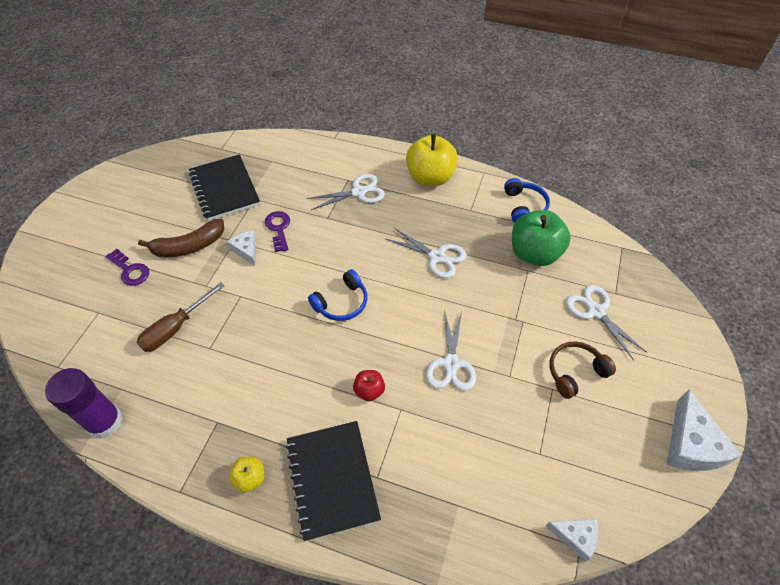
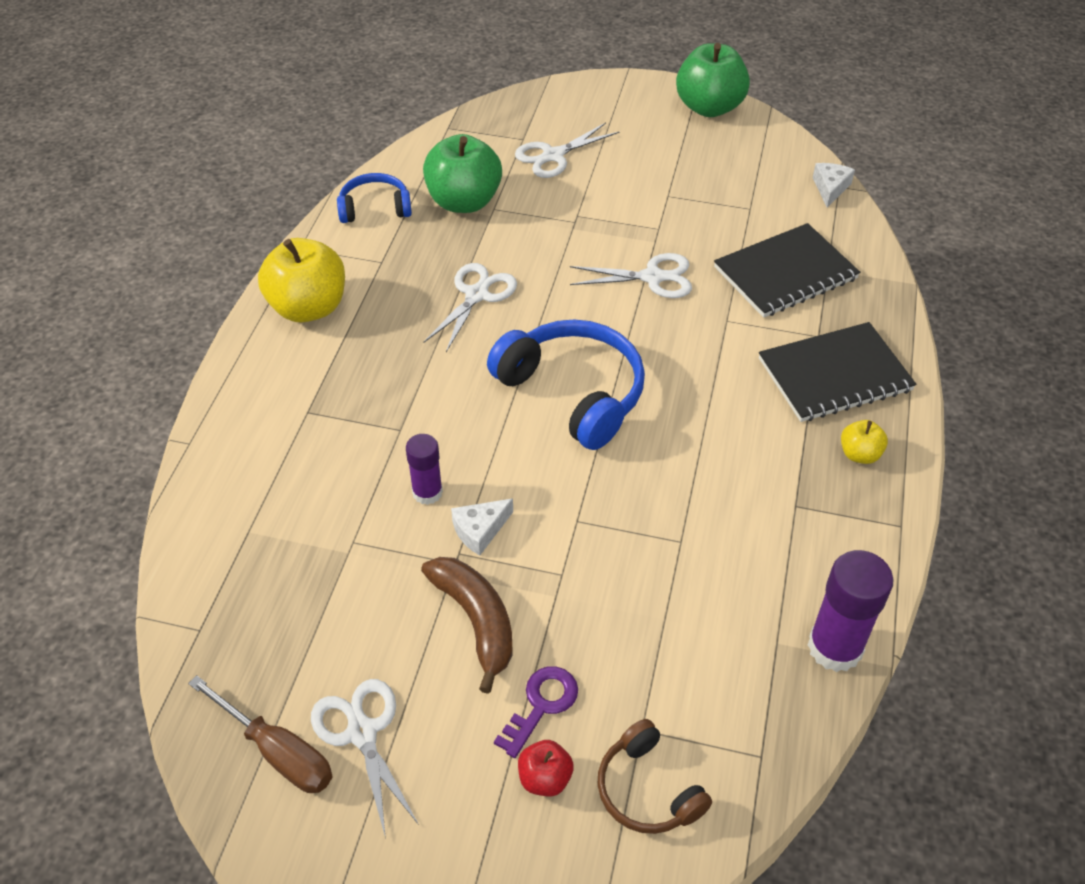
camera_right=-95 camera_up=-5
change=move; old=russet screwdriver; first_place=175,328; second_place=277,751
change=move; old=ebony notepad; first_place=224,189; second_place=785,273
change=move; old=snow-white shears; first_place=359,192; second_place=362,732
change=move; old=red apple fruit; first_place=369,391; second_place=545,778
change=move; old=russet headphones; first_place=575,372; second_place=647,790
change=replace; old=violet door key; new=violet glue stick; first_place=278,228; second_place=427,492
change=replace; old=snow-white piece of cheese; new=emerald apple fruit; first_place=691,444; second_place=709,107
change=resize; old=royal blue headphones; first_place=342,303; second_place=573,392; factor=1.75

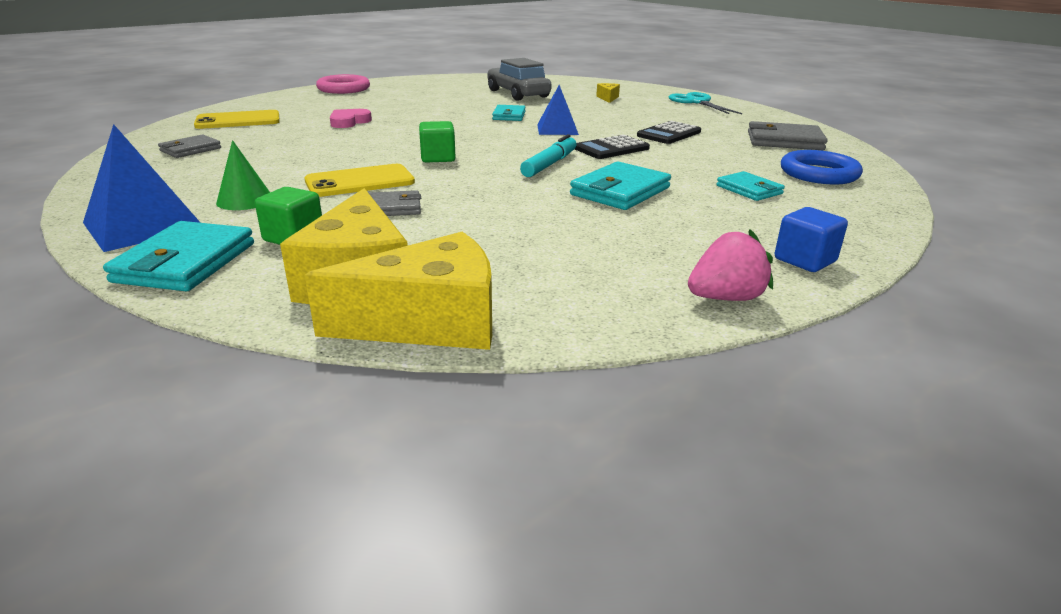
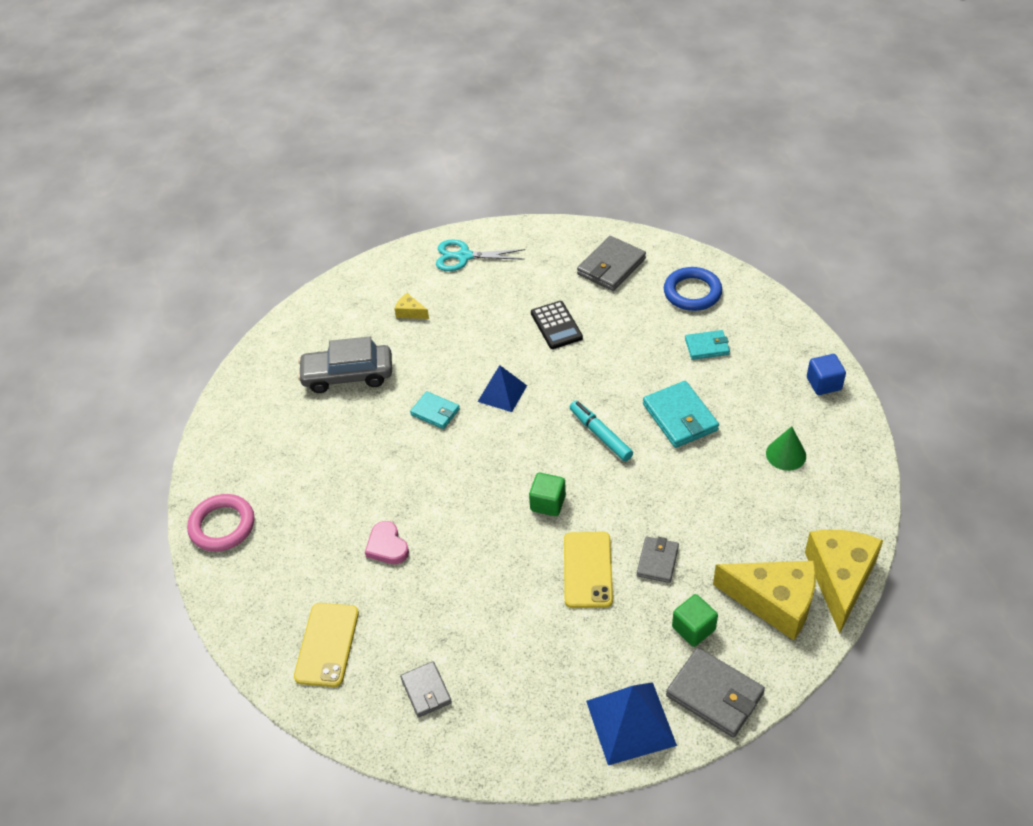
camera_right=-60 camera_up=20
change=delete; old=ebony calculator; first_place=611,148
change=delete; old=pink berry; first_place=725,298
change=move; old=emerald solid cone; first_place=245,200; second_place=786,454
change=recolor; old=aqua wallet; new=gray wallet; first_place=185,262; second_place=714,694

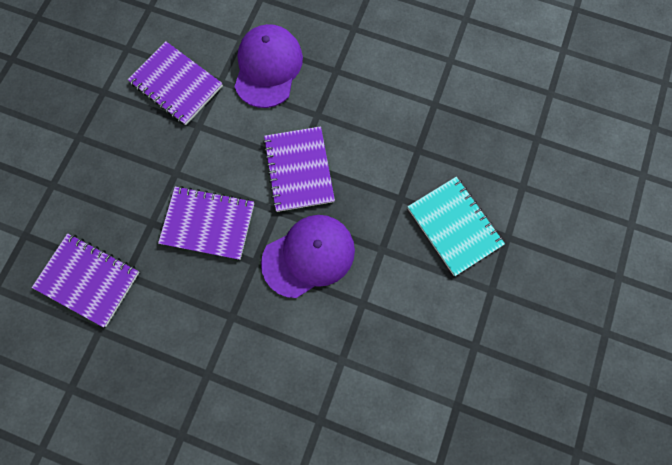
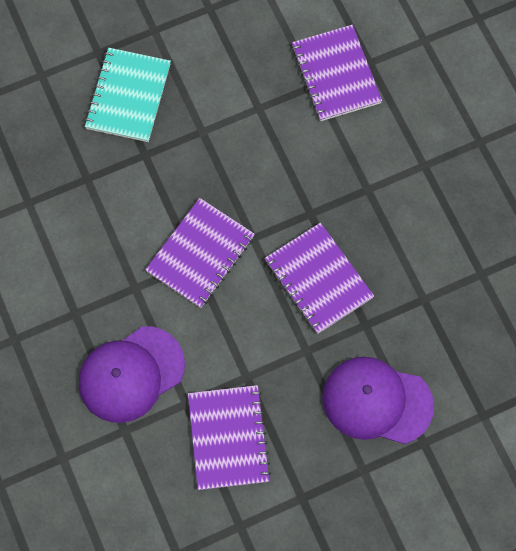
camera_right=-135 camera_up=-5
change=move; old=violet notepad; first_place=88,280; second_place=336,74
change=move; old=violet cap; first_place=309,256; second_place=376,401

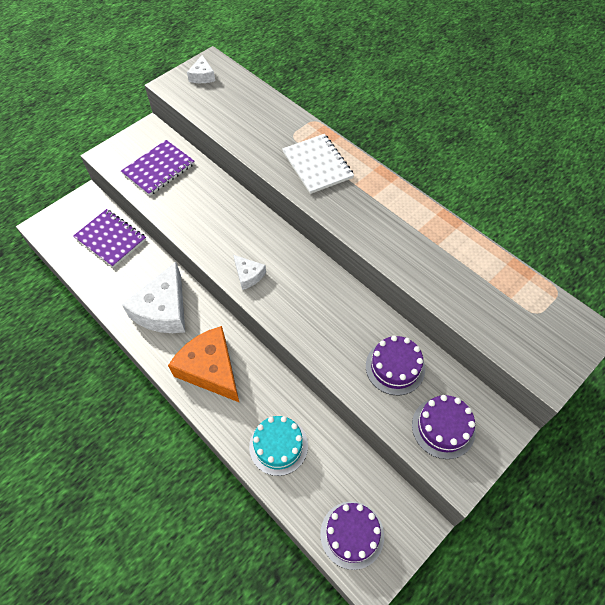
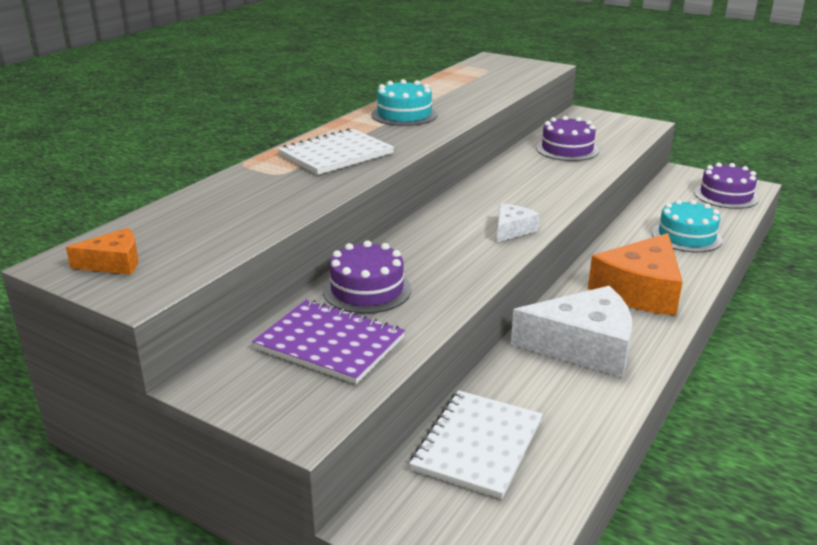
camera_right=-105 camera_up=-30
change=insert; new=aqua layer cake; second_place=404,115
change=move; old=violet layer cake; first_place=443,427; second_place=367,290
change=recolor; old=violet notepad; new=snow-white notepad; first_place=110,239; second_place=478,445
change=recolor; old=snow-white piece of cheese; new=orange-coloured piece of cheese; first_place=202,76; second_place=114,263

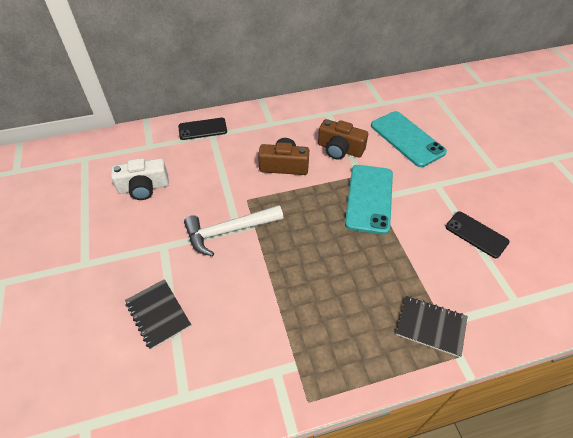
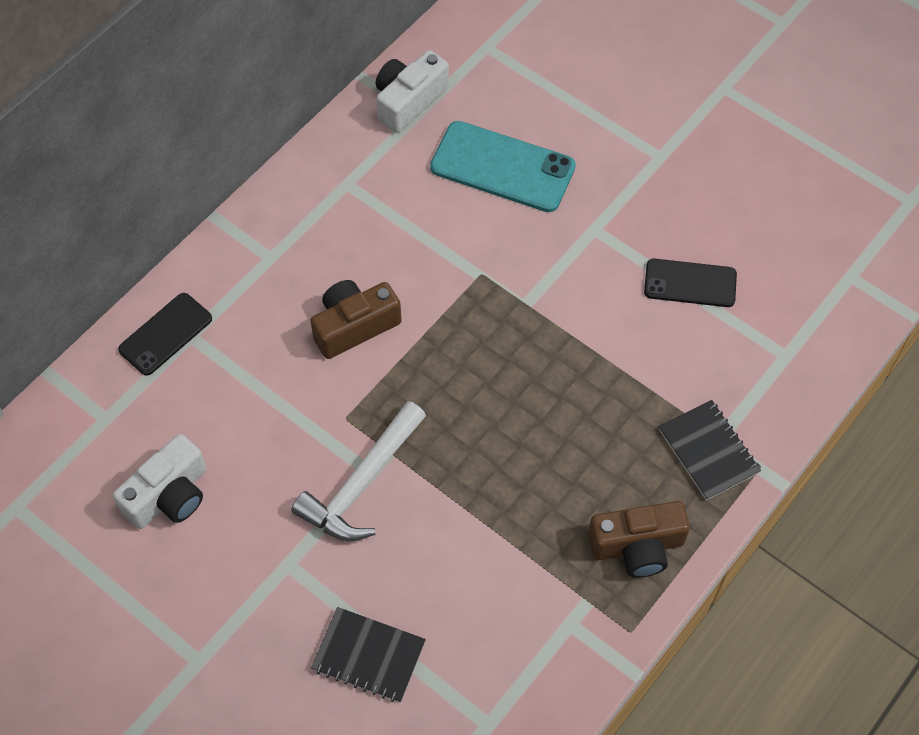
camera_right=-35 camera_up=10
change=delete; old=aqua smartphone; first_place=369,198
change=insert; new=snow-white camera; second_place=408,101
change=move; old=russet camera; first_place=340,149; second_place=637,546
change=rotate; old=ebony notepad; first_place=431,326; second_place=708,451; degrees=75

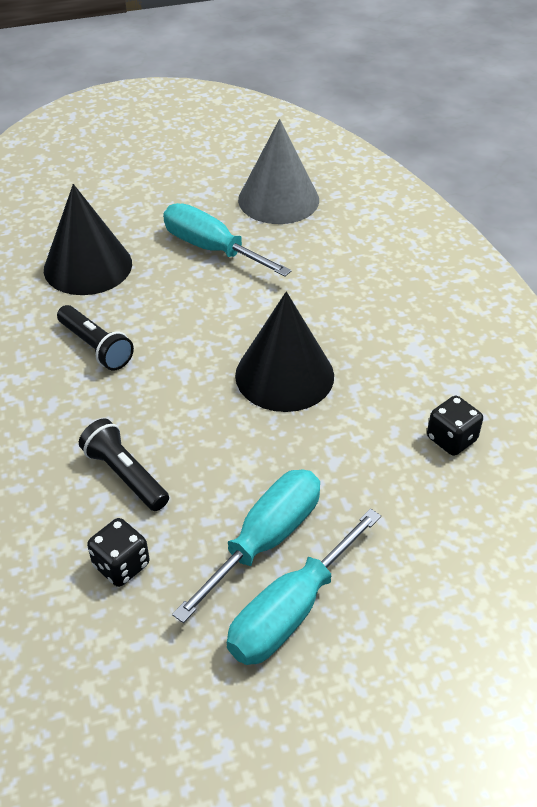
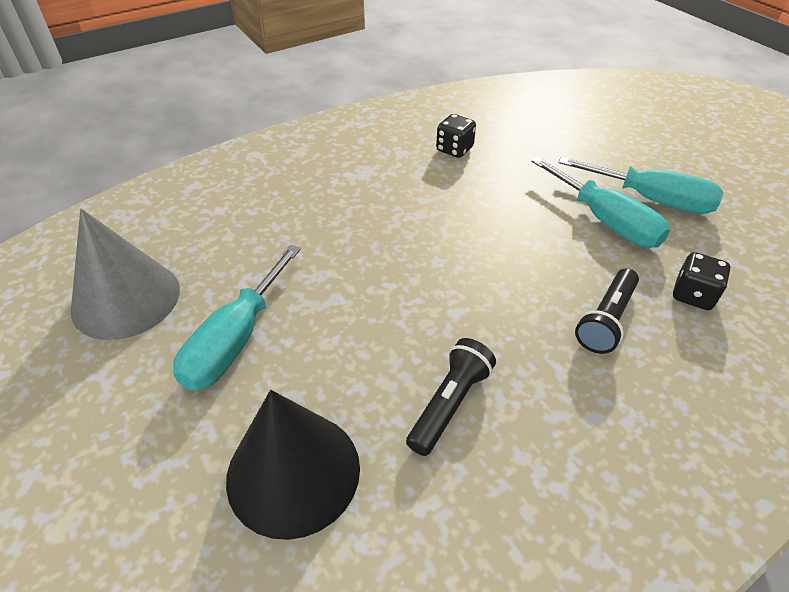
camera_right=-105 camera_up=0
change=delete; old=ebony solid cone; first_place=284,375
change=rotate; old=aqua screwdriver; first_place=265,540; second_place=606,221; degrees=-150

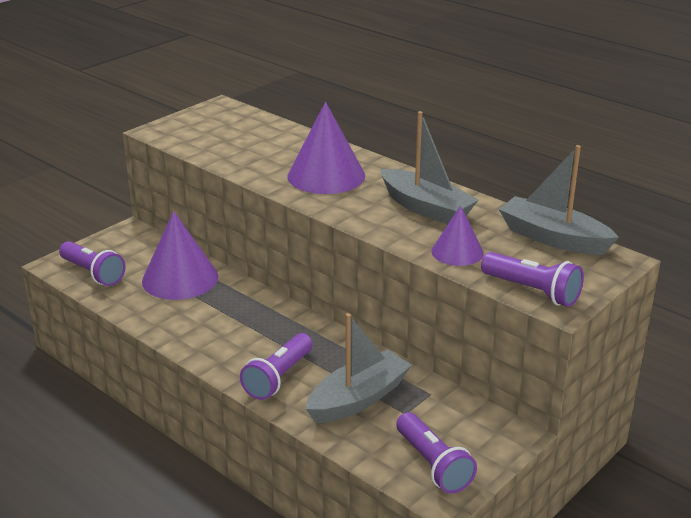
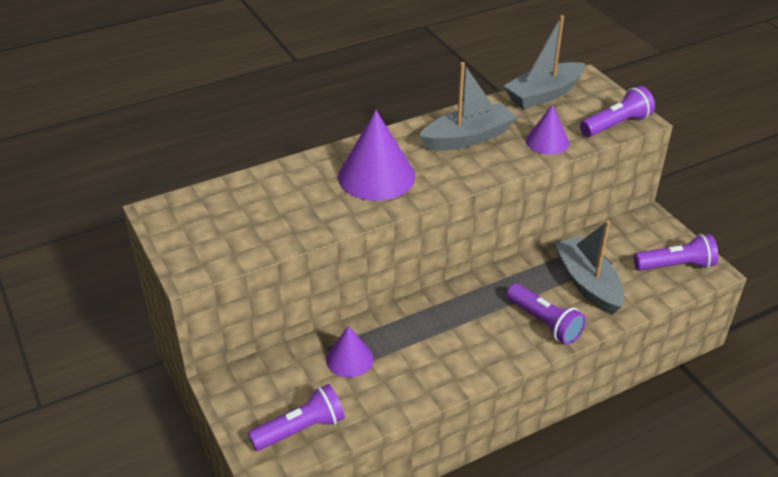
camera_right=-70 camera_up=10
change=resize; old=violet solid cone; first_place=180,278; second_place=349,359; factor=0.59

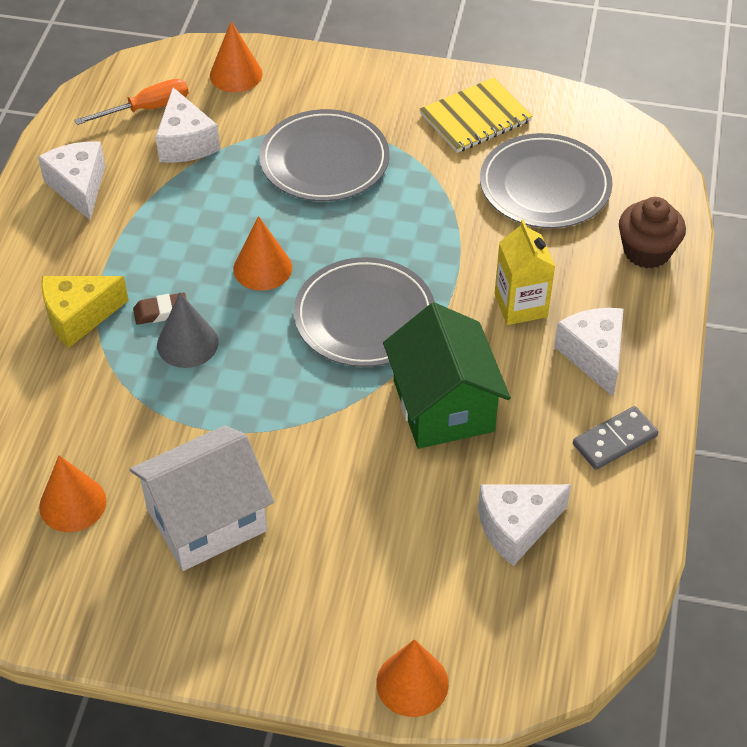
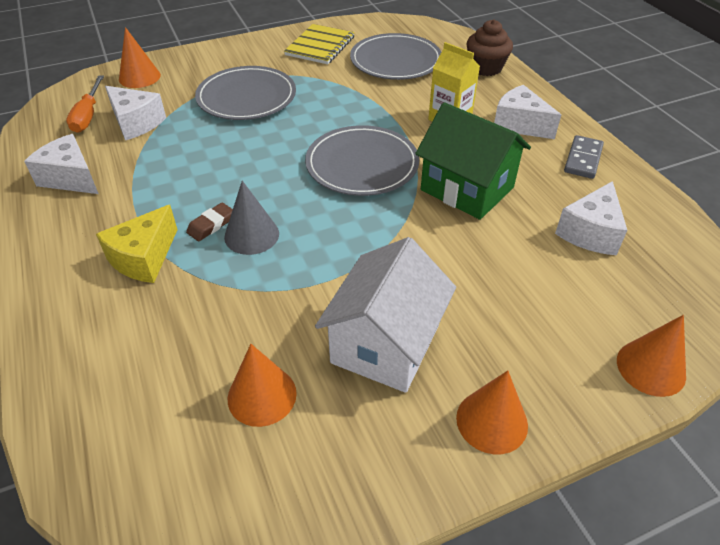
camera_right=-35 camera_up=-5
change=move; old=orange-coloured solid cone; first_place=262,268; second_place=492,421
change=rotate; old=orange-coloured screwdriver; first_place=147,109; second_place=88,116; degrees=150

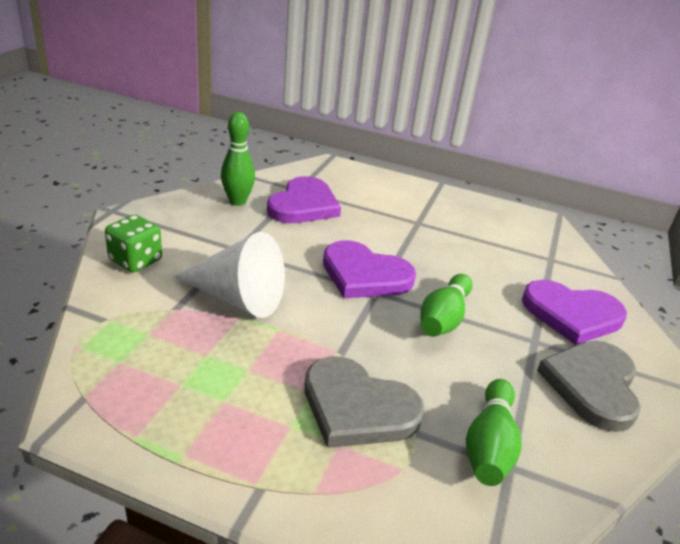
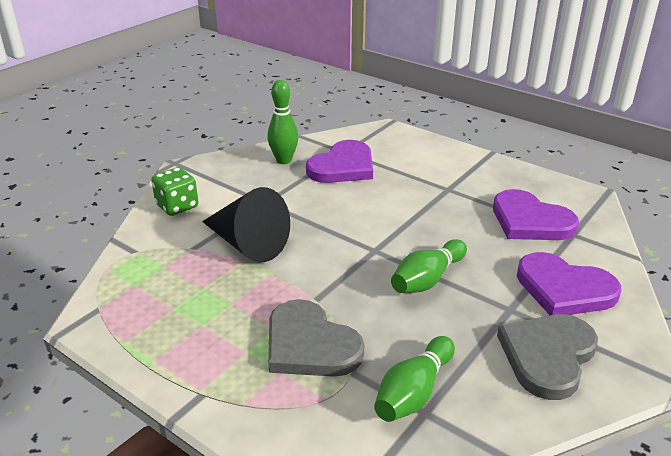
camera_right=20 camera_up=0
change=move; old=violet love heart; first_place=364,275; second_place=530,221
change=recolor; old=snow-white solid cone; new=ebony solid cone; first_place=237,298; second_place=247,244

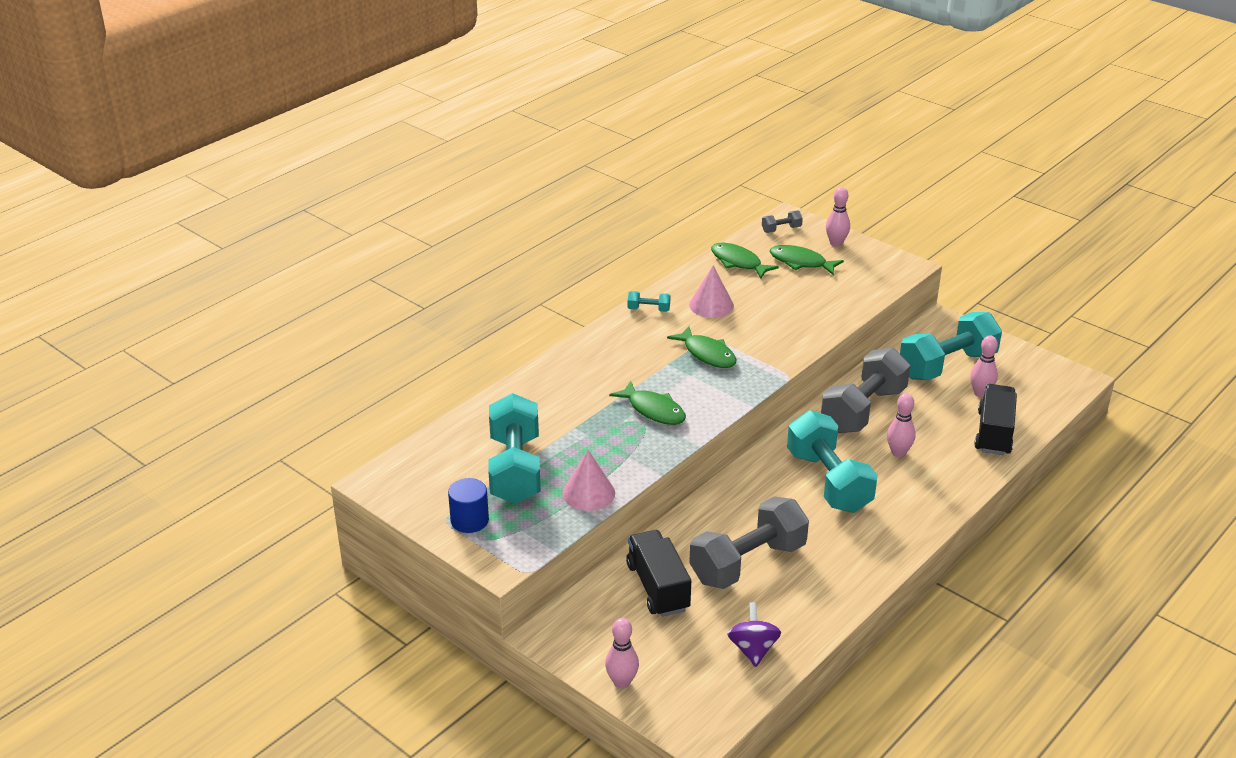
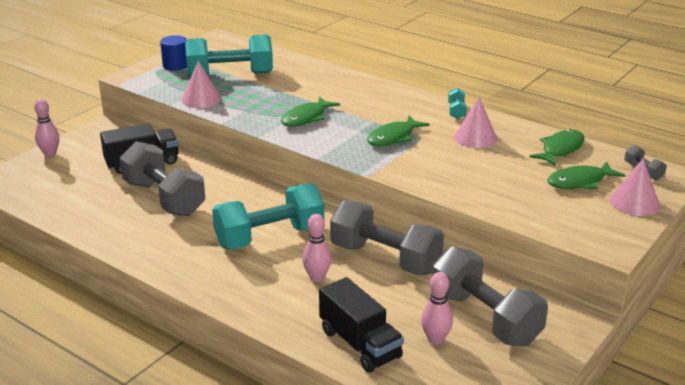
camera_right=85 camera_up=-5
change=delete; old=violet whirligig; first_place=753,649
change=replace; old=pink tenpin; new=pink solid cone; first_place=836,243; second_place=634,202
change=recolor; old=aqua hand weight; new=gray hand weight; first_place=947,365; second_place=485,318
change=rotate; old=emerald fish figure; first_place=801,262; second_place=580,182; degrees=-135
change=rotate; old=ebony lorry; first_place=993,433; second_place=360,344; degrees=45

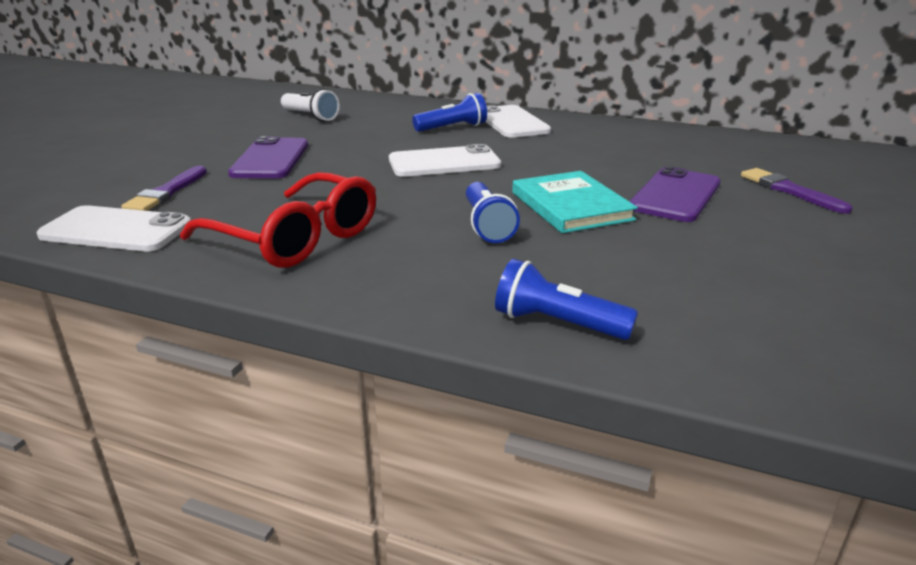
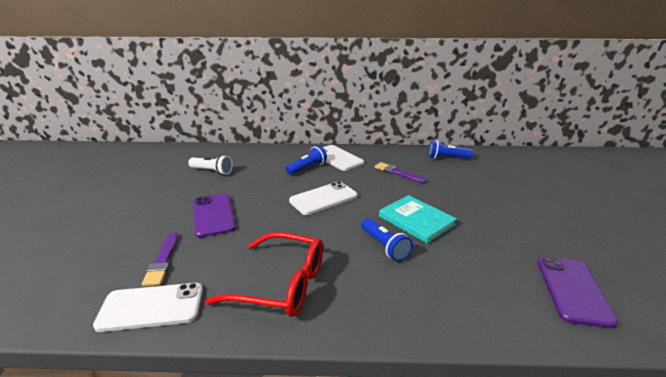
camera_right=-20 camera_up=0
change=move; old=royal blue torch; first_place=557,323; second_place=447,158
change=move; old=violet smartphone; first_place=675,195; second_place=573,290
change=move; old=violet brush; first_place=789,190; second_place=397,173

